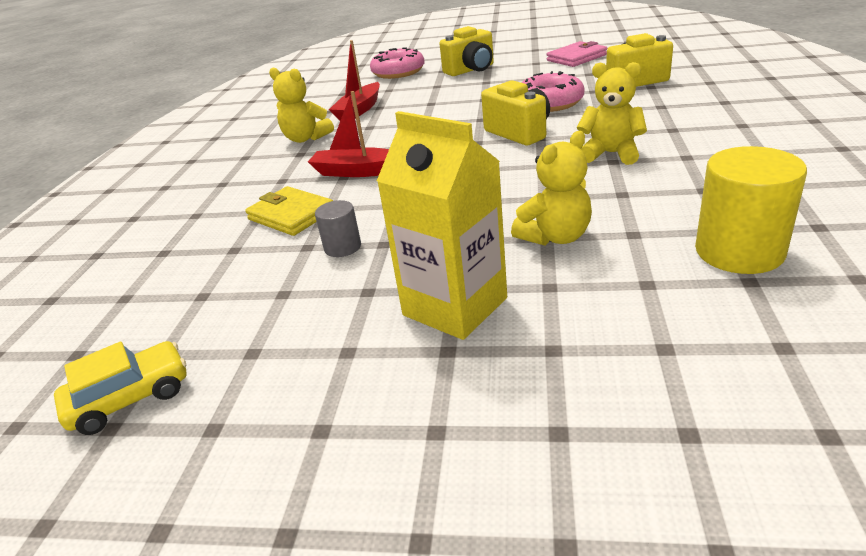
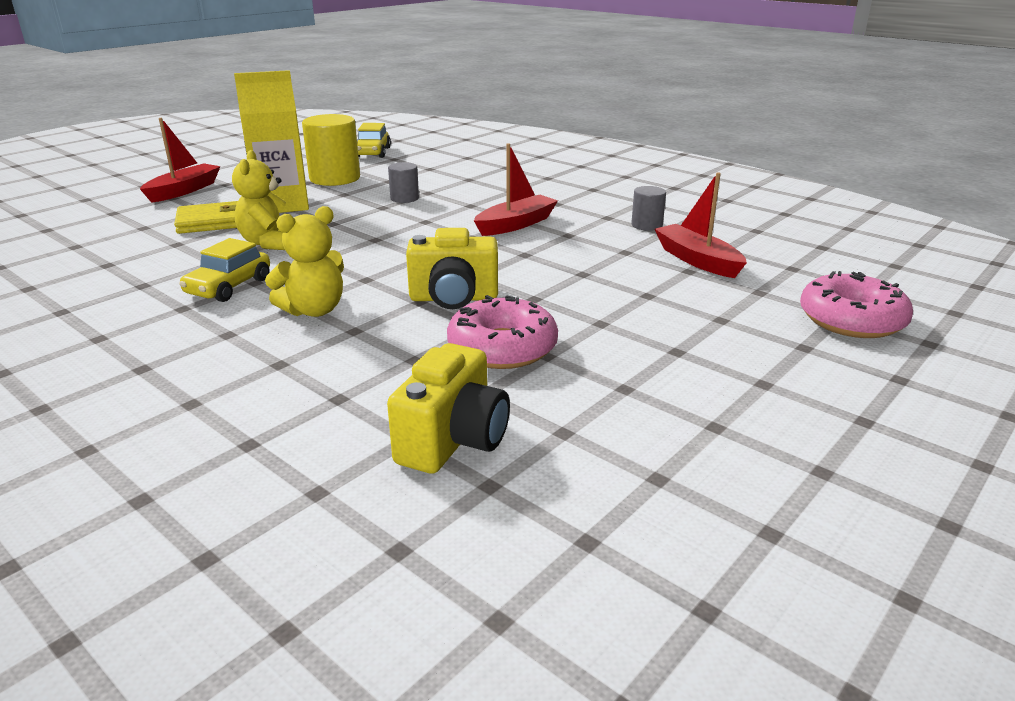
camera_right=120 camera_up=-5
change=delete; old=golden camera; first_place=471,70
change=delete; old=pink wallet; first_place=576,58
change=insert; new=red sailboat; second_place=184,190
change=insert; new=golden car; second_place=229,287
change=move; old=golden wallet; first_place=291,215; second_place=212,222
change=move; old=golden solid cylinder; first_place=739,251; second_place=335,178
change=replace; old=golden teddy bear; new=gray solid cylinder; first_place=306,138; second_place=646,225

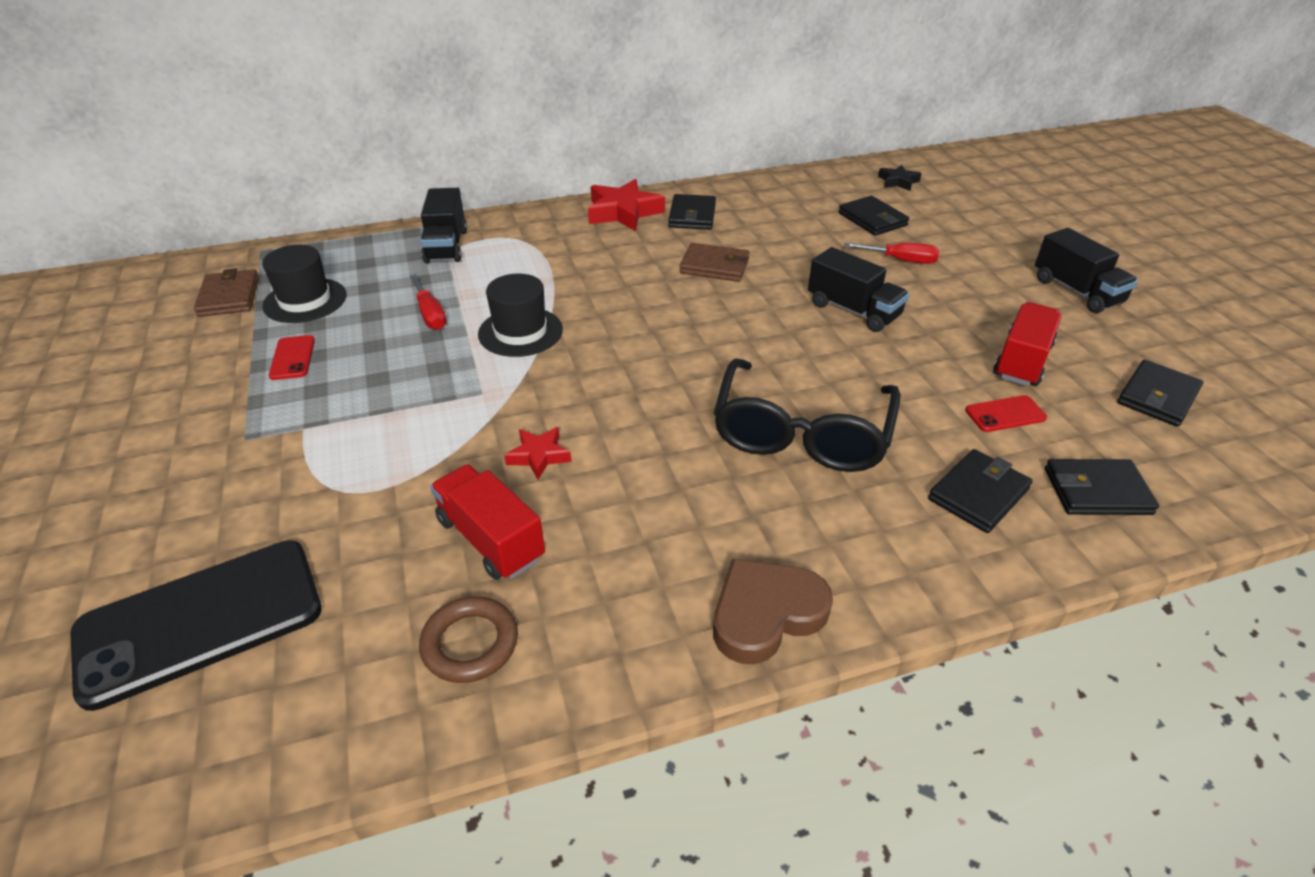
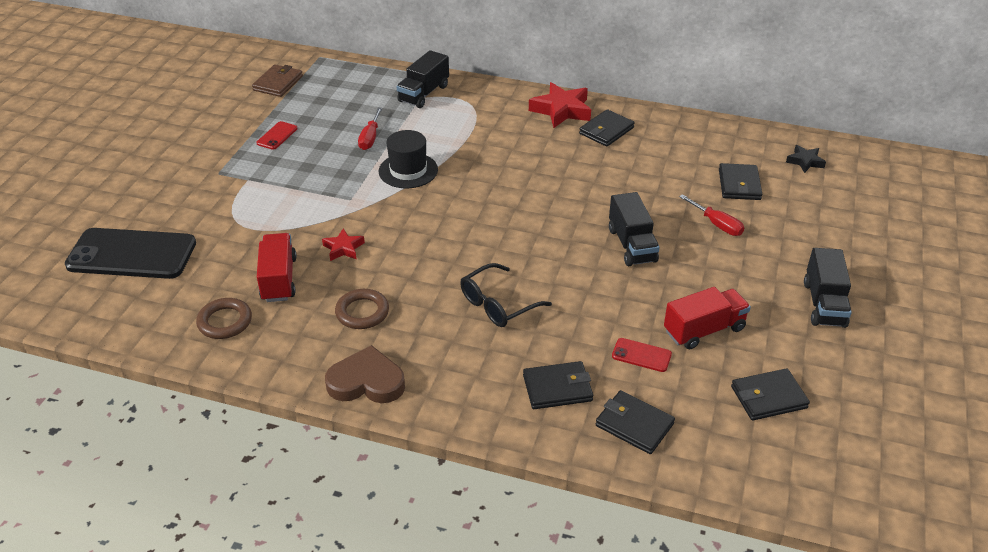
camera_right=35 camera_up=0
change=delete; old=ebony hat; first_place=305,300
change=delete; old=russet wallet; first_place=714,266
change=insert; new=russet hoop; second_place=362,312
change=resize; old=ebony glasses; first_place=801,434; second_place=497,304; factor=0.63

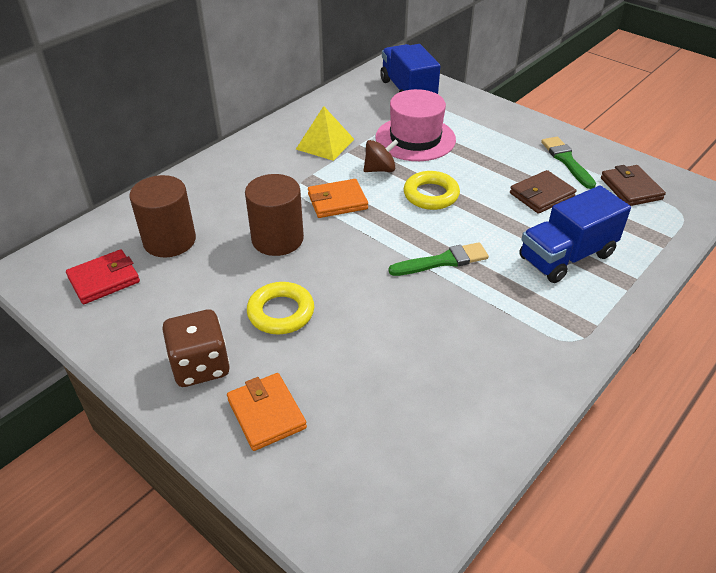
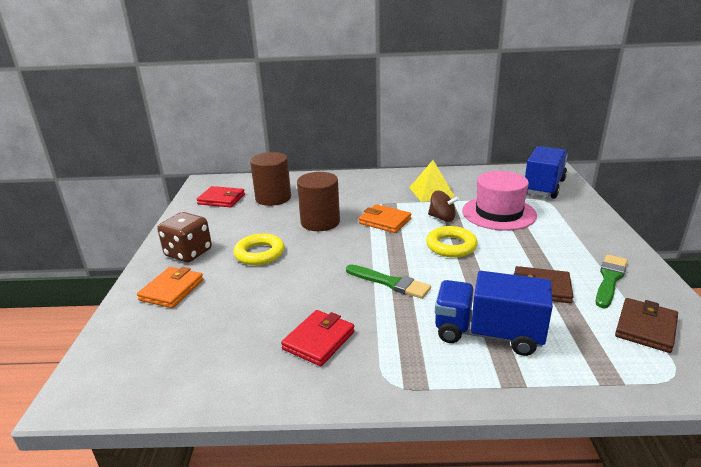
camera_right=50 camera_up=-15
change=insert; new=red wallet; second_place=319,340

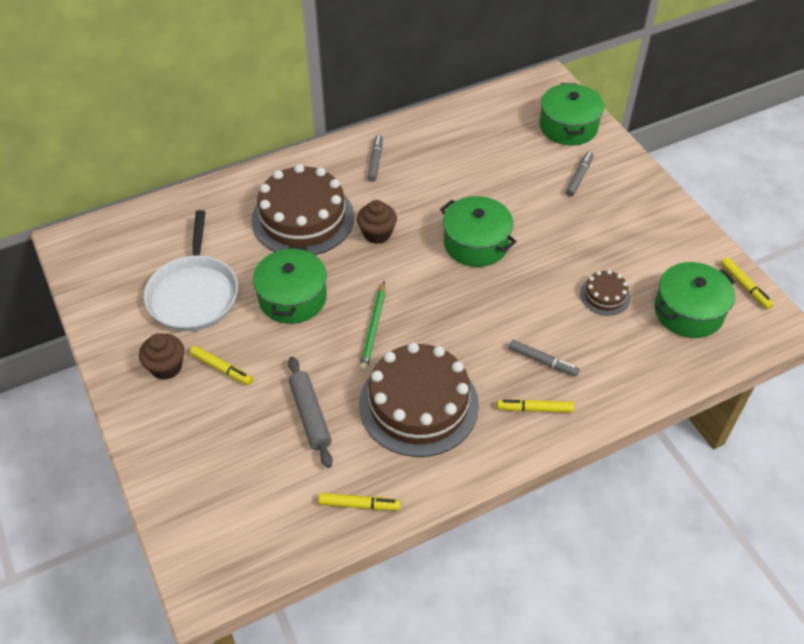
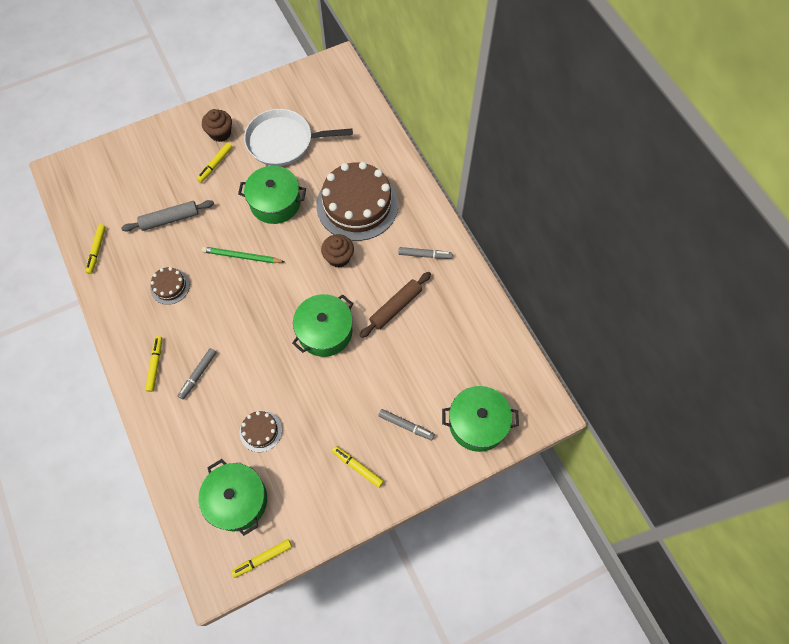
camera_right=90 camera_up=15
change=insert; new=golden felt pen; second_place=357,467
change=insert; new=russet rolling pin; second_place=395,307
change=resize; old=russet layer cake; first_place=418,404; second_place=170,286; factor=0.45

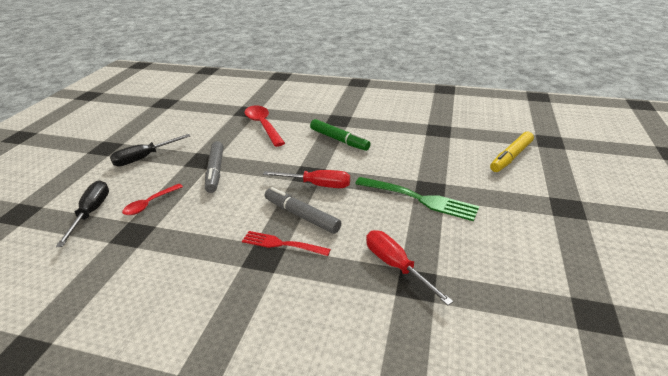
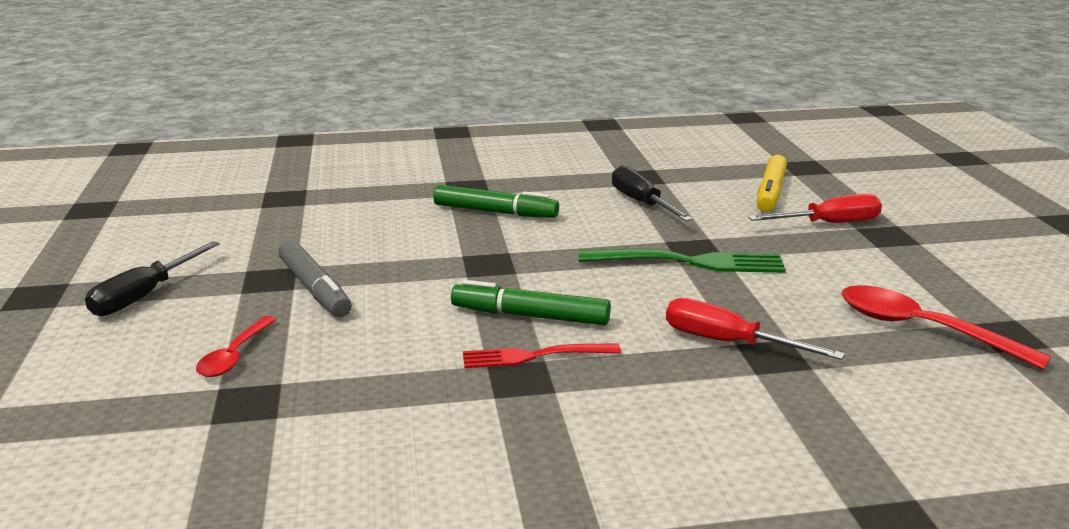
camera_right=-25 camera_up=-10
change=move; old=ebony screwdriver; first_place=91,213; second_place=641,203
change=move; old=red spoon; first_place=263,125; second_place=922,329
change=move; old=red screwdriver; first_place=317,185; second_place=829,224
change=recolor; old=gray felt pen; new=emerald felt pen; first_place=301,215; second_place=530,316

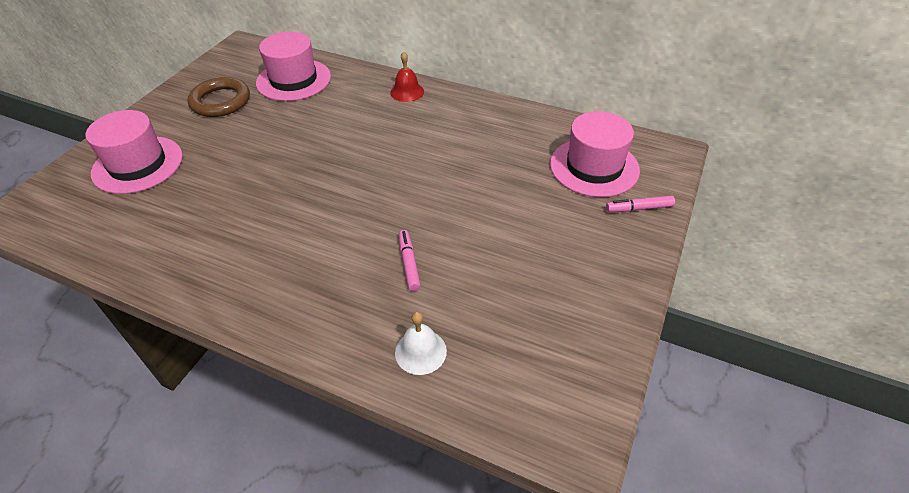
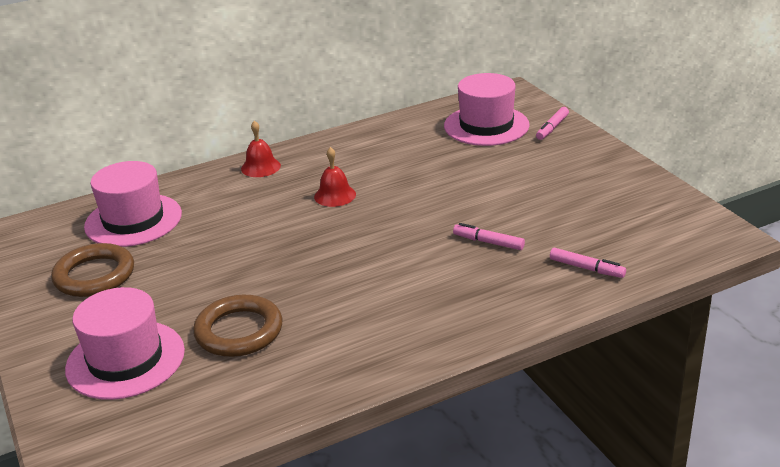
camera_right=-50 camera_up=-15
change=insert; new=russet hoop; second_place=239,331
change=insert; new=red school bell; second_place=335,195
change=replace; old=snow-white school bell; new=pink felt pen; first_place=420,351; second_place=586,268

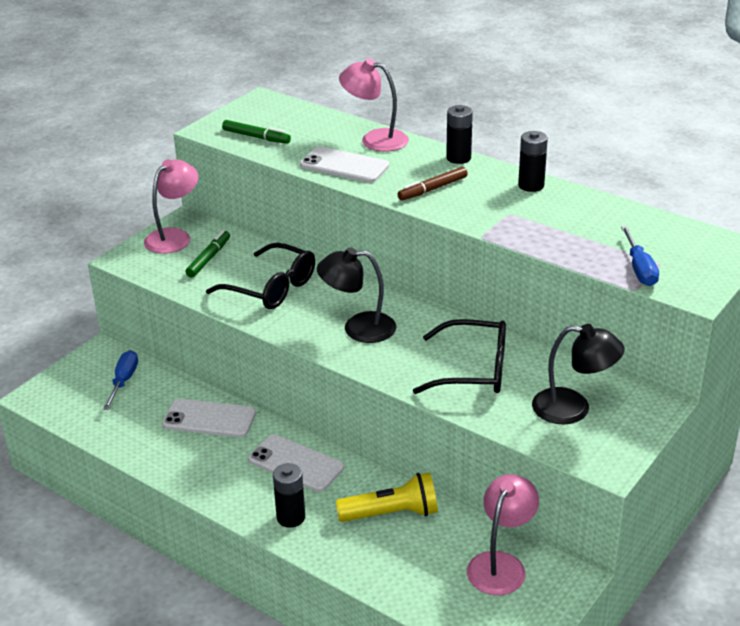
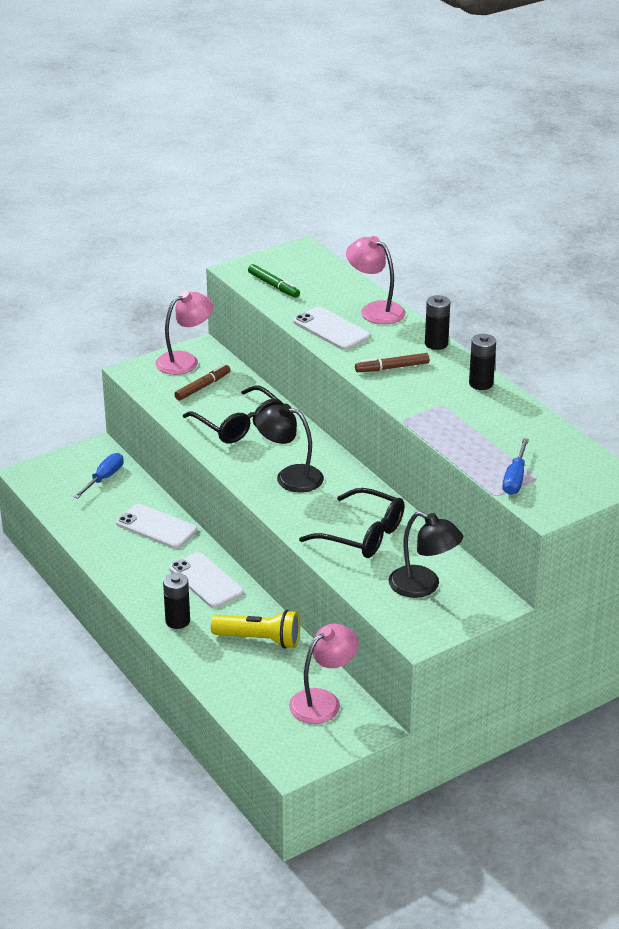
camera_right=20 camera_up=0
change=recolor; old=emerald felt pen; new=russet felt pen; first_place=208,258; second_place=202,387

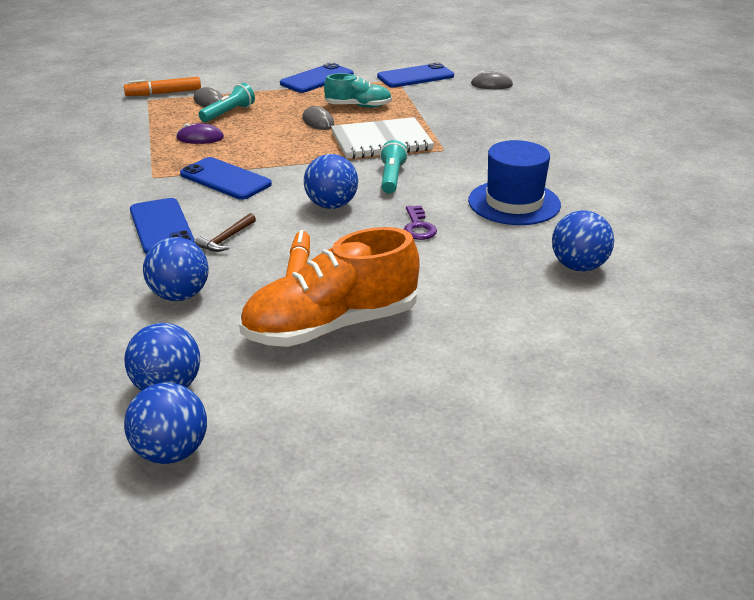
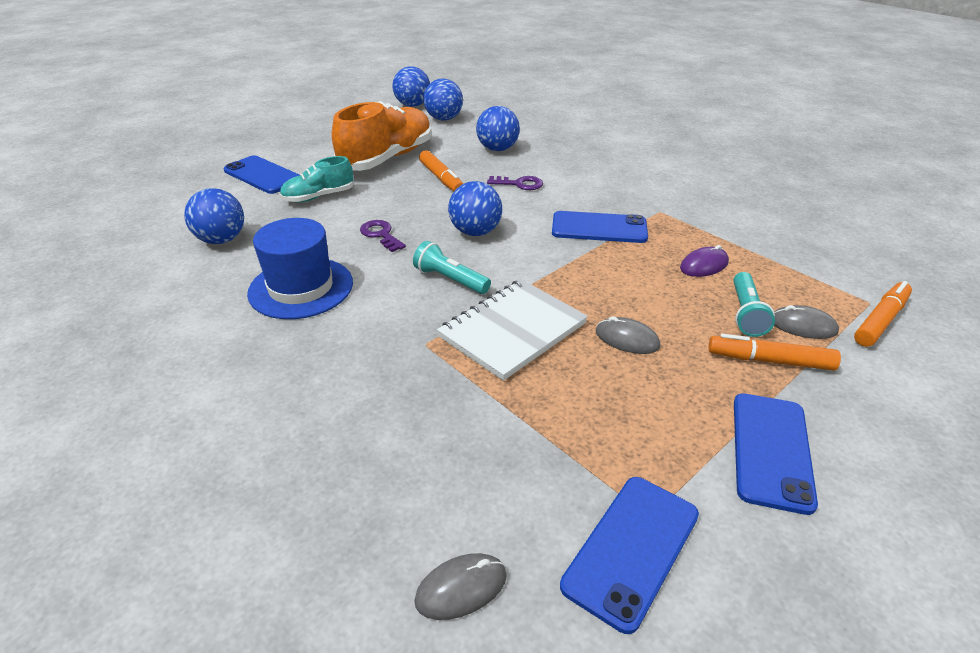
camera_right=150 camera_up=5
change=insert; new=orange-coloured felt pen; second_place=770,360
change=move; old=royal blue smartphone; first_place=161,227; second_place=263,175
change=move; old=aqua sneaker; first_place=358,106; second_place=319,196
change=replace; old=russet claw hammer; new=violet door key; first_place=226,239; second_place=519,184
change=rotate; old=aqua torch; first_place=391,177; second_place=450,279; degrees=150

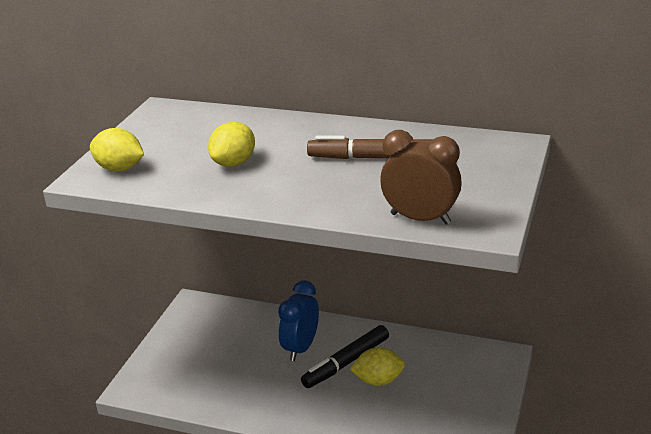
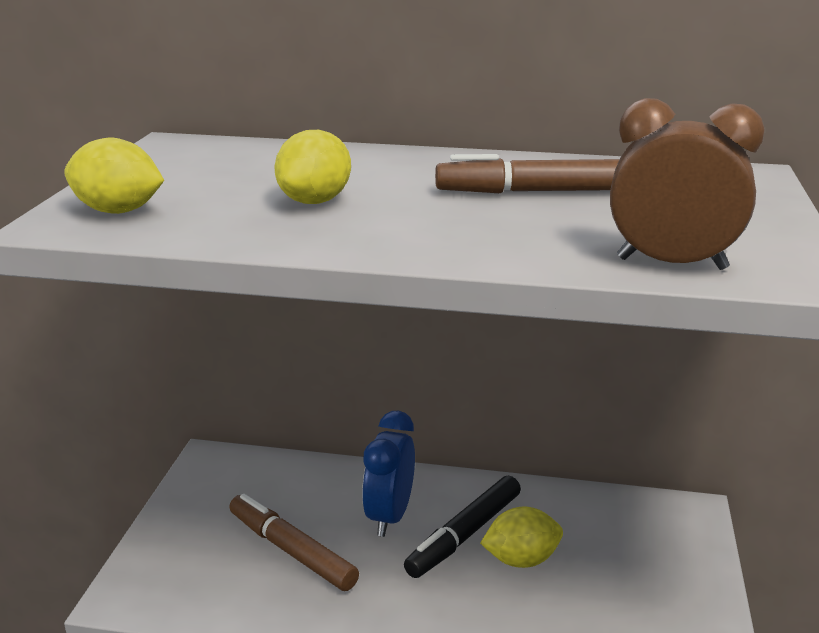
camera_right=-10 camera_up=-5
change=insert; new=russet felt pen; second_place=291,551

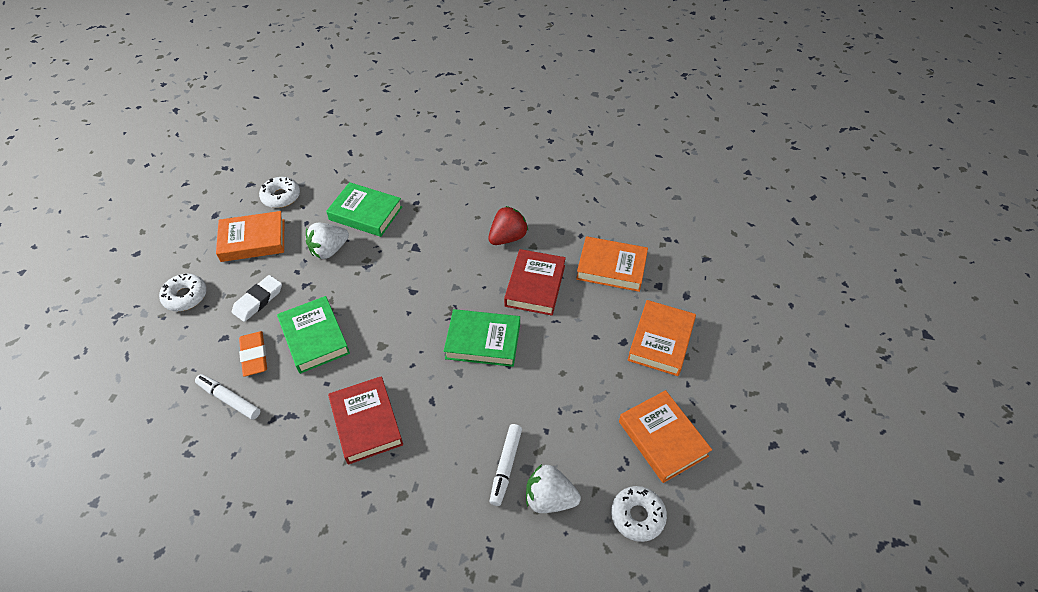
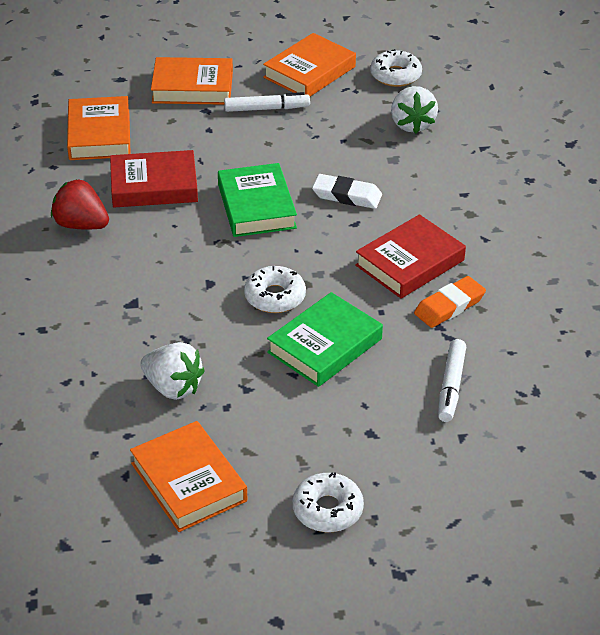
camera_right=-110 camera_up=-10
change=delete; old=emerald hardcover; first_place=365,213
change=move; old=snow-white pencil eraser; first_place=258,300; second_place=347,195
change=move; old=orange-coloured pencil eraser; first_place=254,355; second_place=449,306
change=move; old=snow-white doughnut; first_place=281,197; second_place=275,297
change=move; old=snow-white felt pen; first_place=505,466; second_place=267,109

